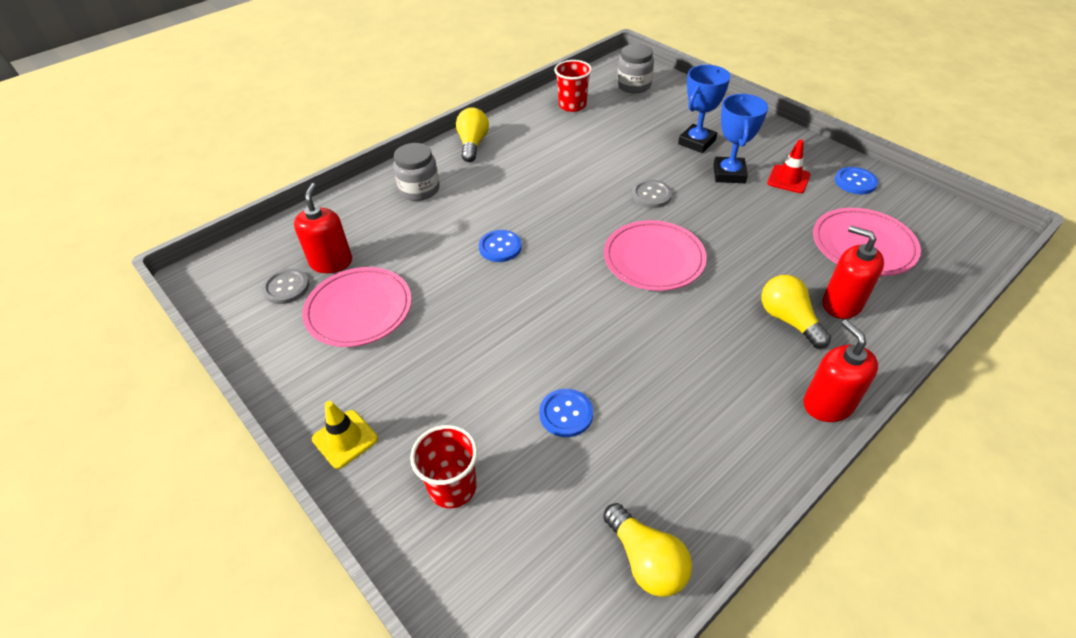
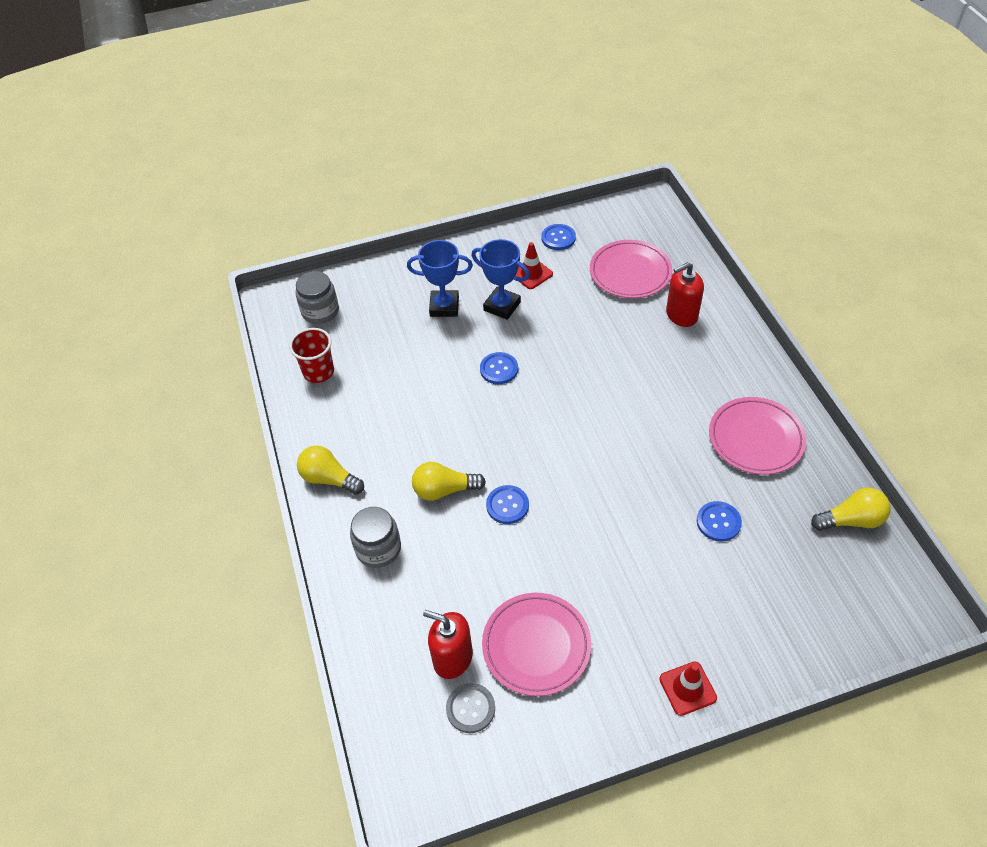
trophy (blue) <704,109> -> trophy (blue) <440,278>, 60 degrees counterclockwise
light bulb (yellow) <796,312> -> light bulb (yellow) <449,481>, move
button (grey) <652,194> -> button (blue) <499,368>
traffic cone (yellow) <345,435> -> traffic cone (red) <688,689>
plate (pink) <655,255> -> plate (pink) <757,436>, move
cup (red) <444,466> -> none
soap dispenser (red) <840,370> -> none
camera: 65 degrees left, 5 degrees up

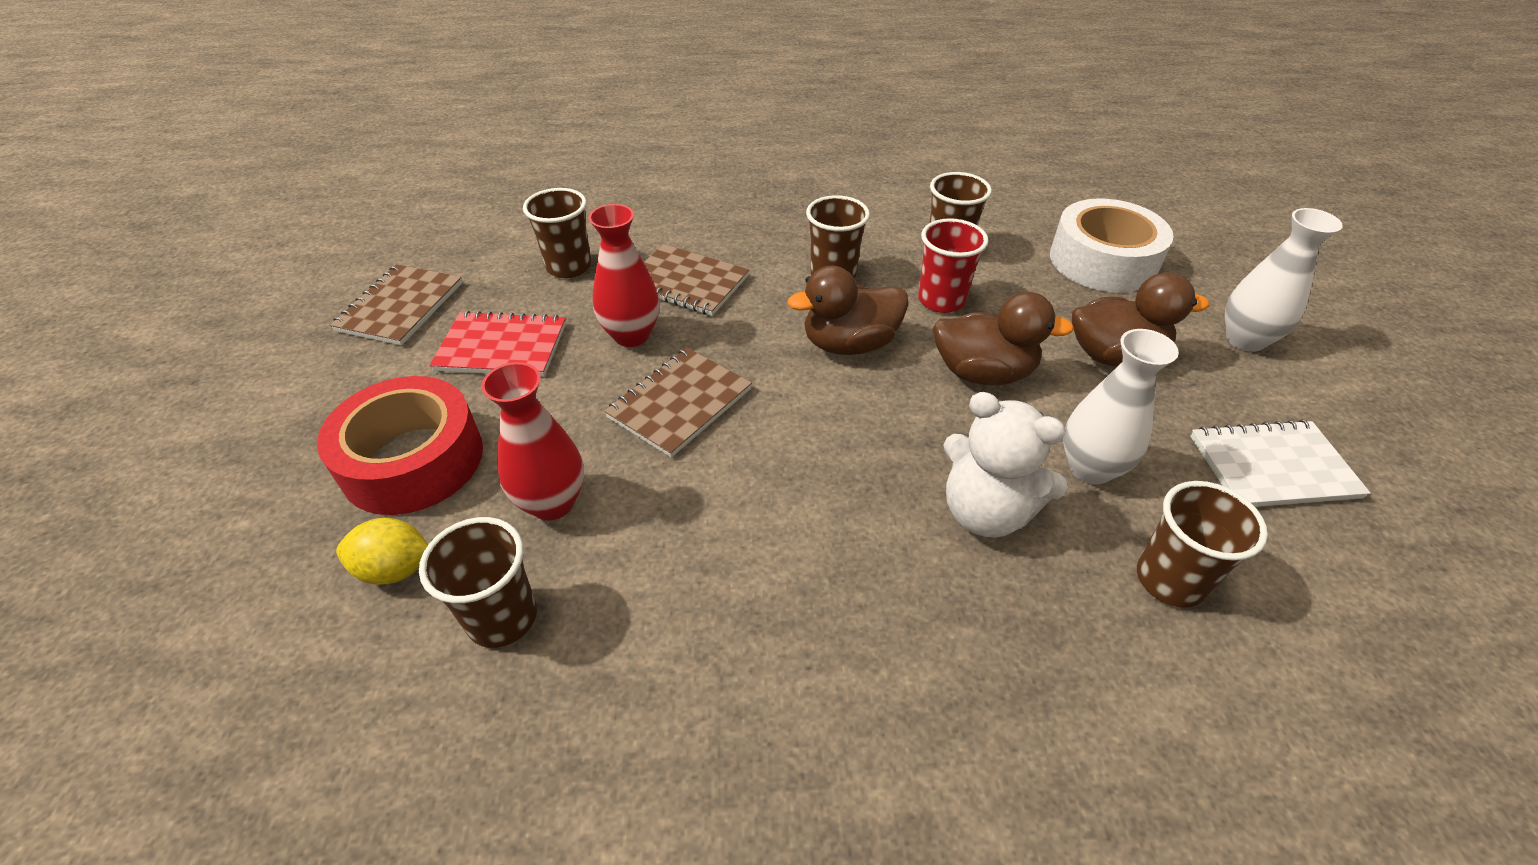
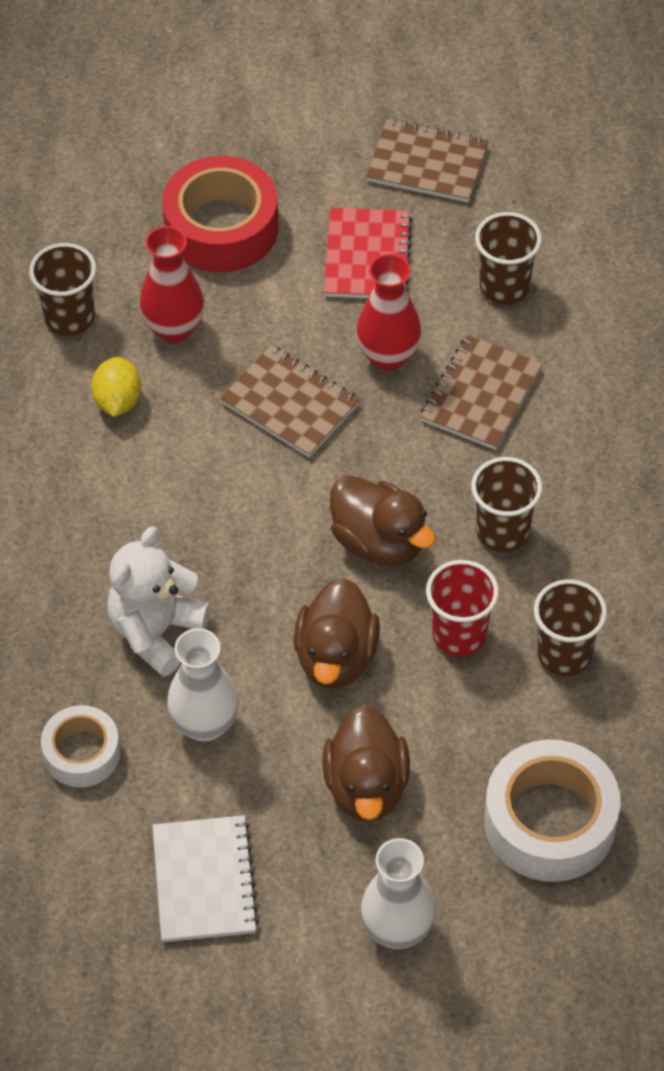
cup (brown) <1202,544> -> tape (white) <81,746>
lemon (yellow) <382,551> -> lemon (yellow) <116,387>, move
duck (brown) <848,310> -> duck (brown) <383,520>, 150 degrees clockwise
camera: 90 degrees right, 10 degrees up

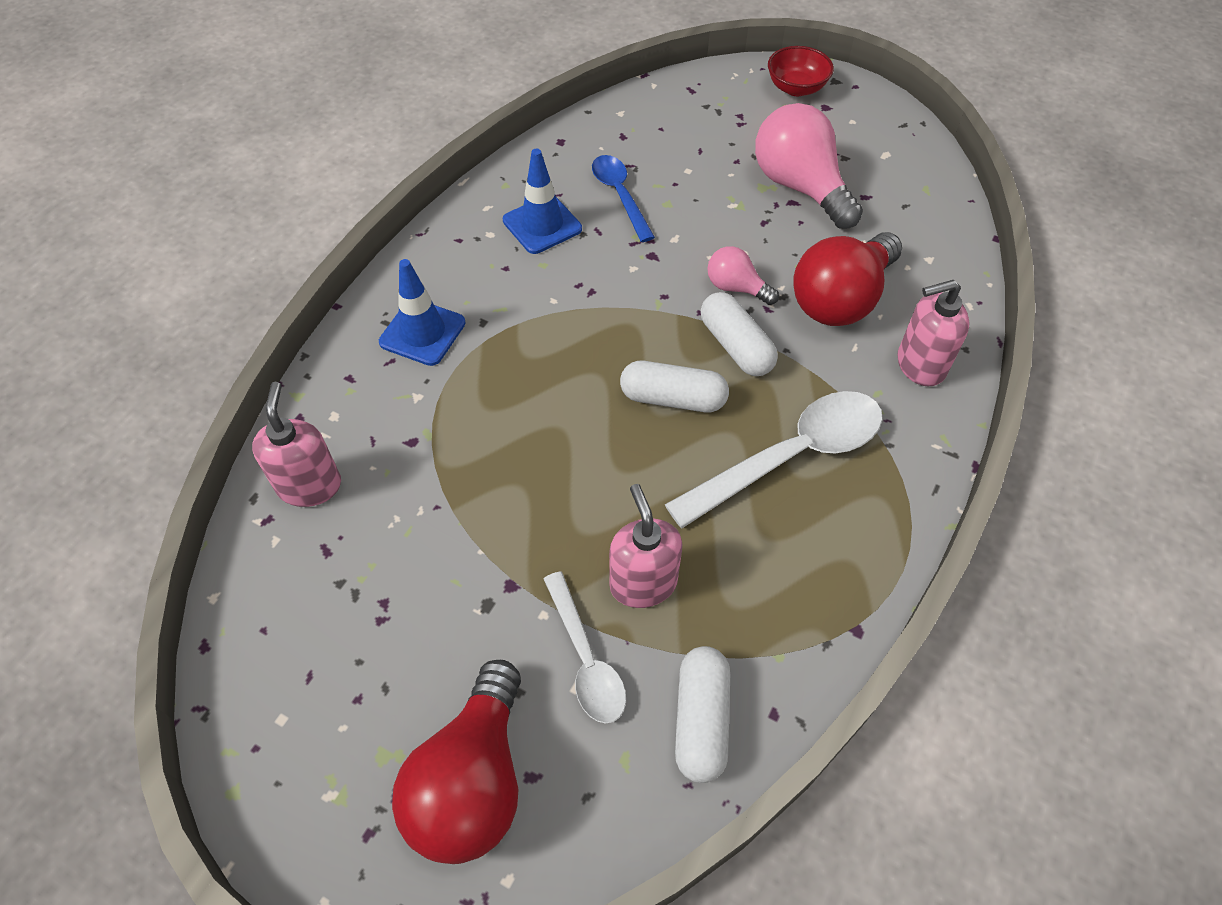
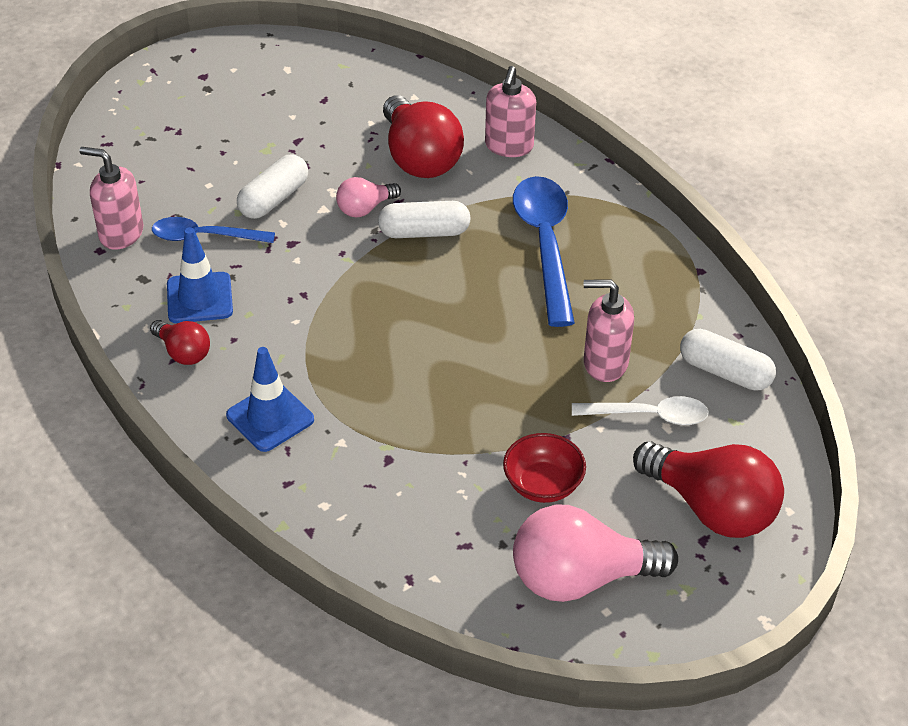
soap dispenser (pink) <296,444> -> soap dispenser (pink) <111,198>, move
none -> light bulb (red) <180,342>
capsule (white) <674,386> -> capsule (white) <272,186>, move
bowl (red) <801,71> -> bowl (red) <544,468>, move
spoon (white) <774,459> -> spoon (blue) <544,251>
light bulb (pink) <809,166> -> light bulb (pink) <595,553>, move
camera: 65 degrees left, 10 degrees down

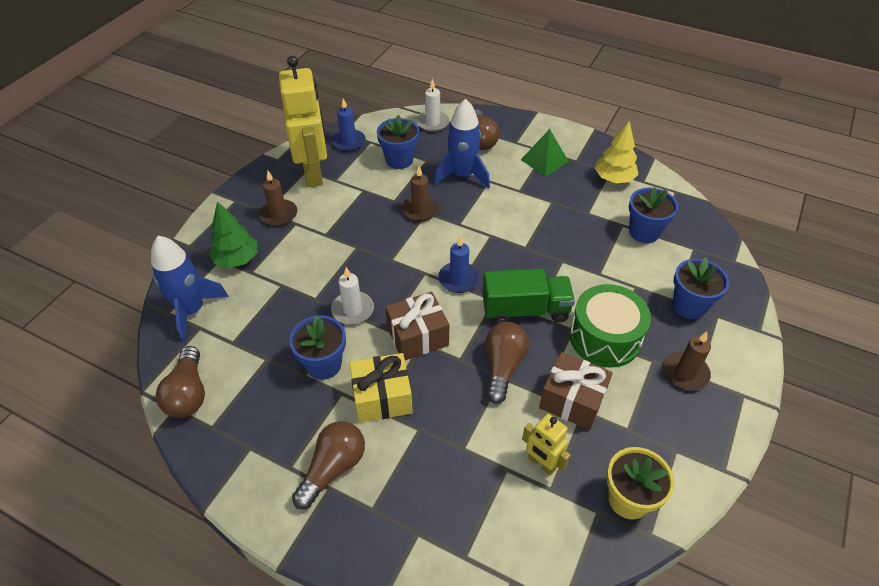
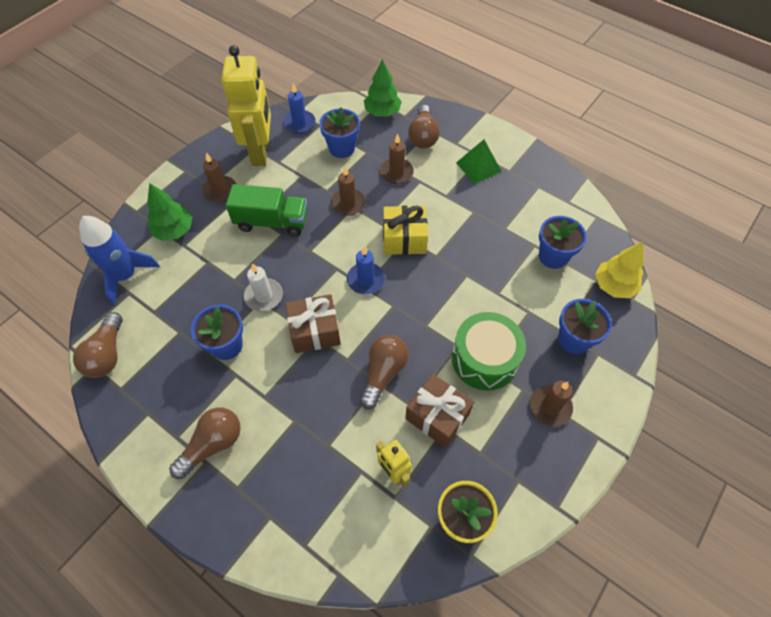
truck (green) <528,297> -> truck (green) <266,210>, move
candle (white) <432,105> -> tree (green) <383,88>
rocket (blue) <461,144> -> candle (brown) <397,159>
gift (yellow) <381,388> -> gift (yellow) <405,230>, move
tree (yellow) <617,152> -> tree (yellow) <619,270>, move
camera: 10 degrees right, 10 degrees up

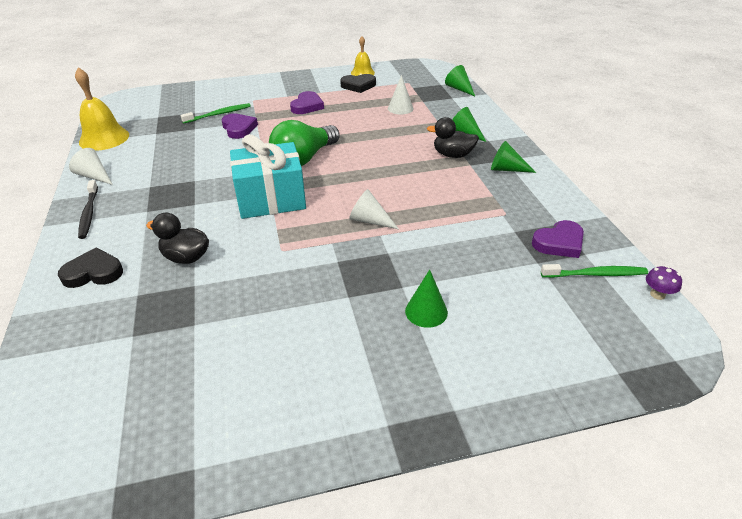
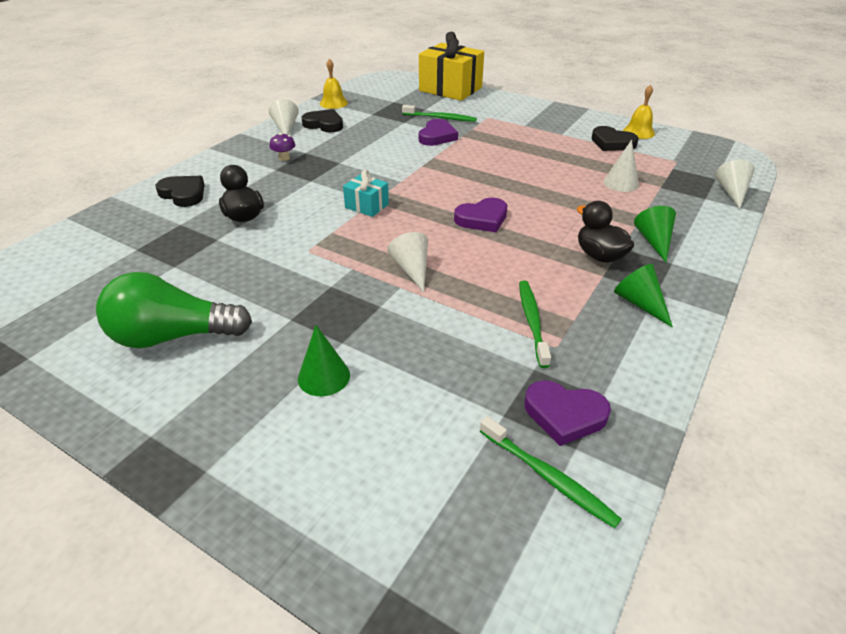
light bulb (green) <304,143> -> light bulb (green) <174,310>, move
mushroom (purple) <664,283> -> mushroom (purple) <282,147>, move
none -> heart (black) <322,120>
bell (yellow) <102,109> -> bell (yellow) <334,84>, x0.61
gift (turquoise) <268,176> -> gift (turquoise) <366,193>, x0.49
none -> gift (yellow) <451,66>
heart (purple) <307,102> -> heart (purple) <481,214>, move
none -> toothbrush (green) <535,324>
cone (green) <460,80> -> cone (white) <735,184>
toothbrush (black) <88,209> -> none
camera: 45 degrees right, 0 degrees up

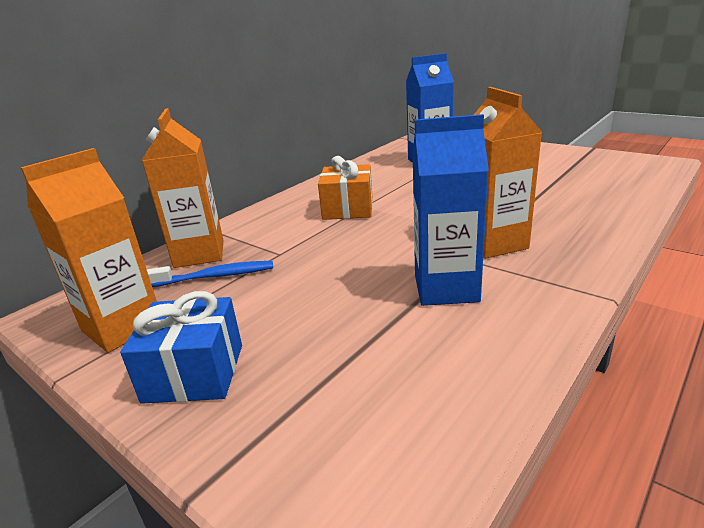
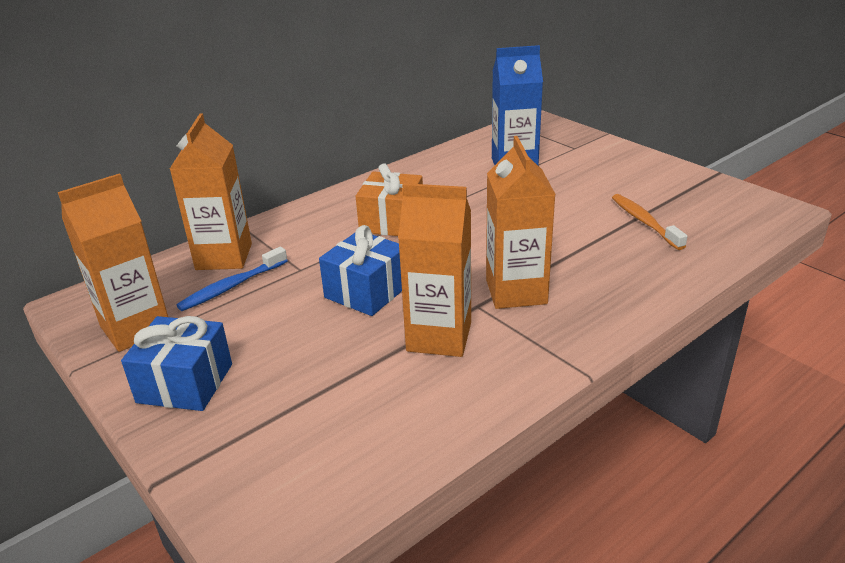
toothbrush (blue) <210,274> -> toothbrush (blue) <232,279>, 135 degrees clockwise
none -> gift (blue) <360,270>
carton (blue) <451,210> -> carton (orange) <434,270>
none -> toothbrush (orange) <650,222>
camera: 10 degrees right, 5 degrees up

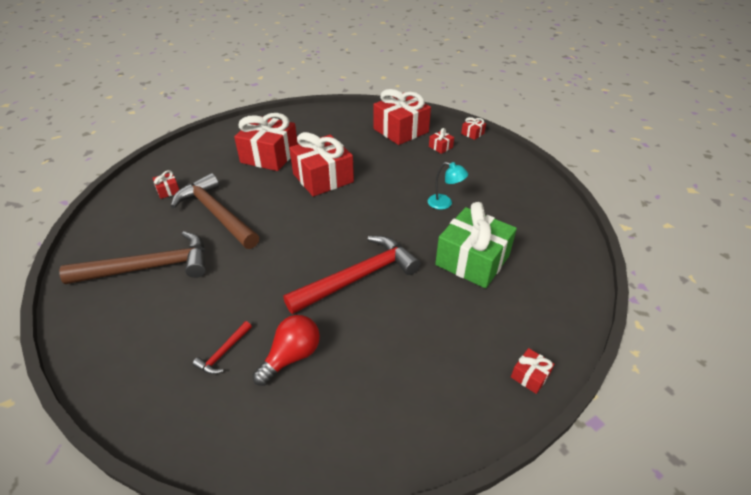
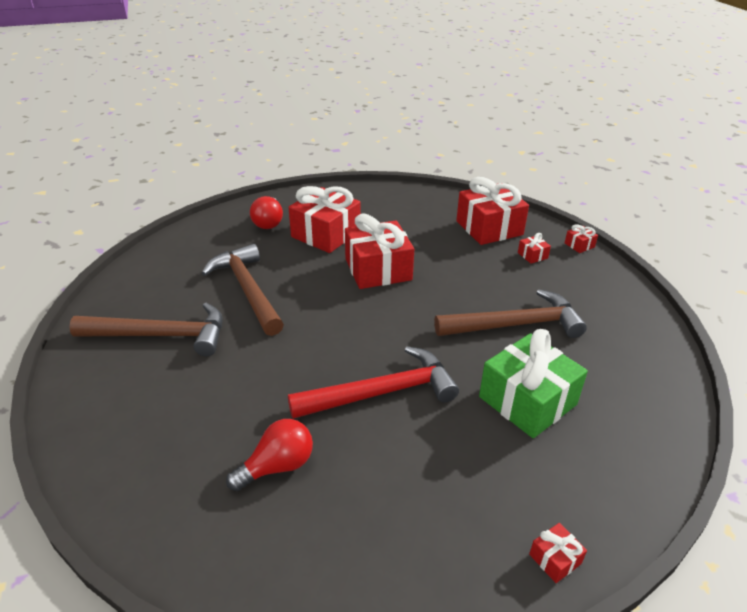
none -> light bulb (red) <266,212>
lamp (turquoise) <448,186> -> hammer (brown) <510,313>
gift (red) <166,184> -> none
hammer (red) <222,347> -> none
camera: 15 degrees right, 5 degrees down

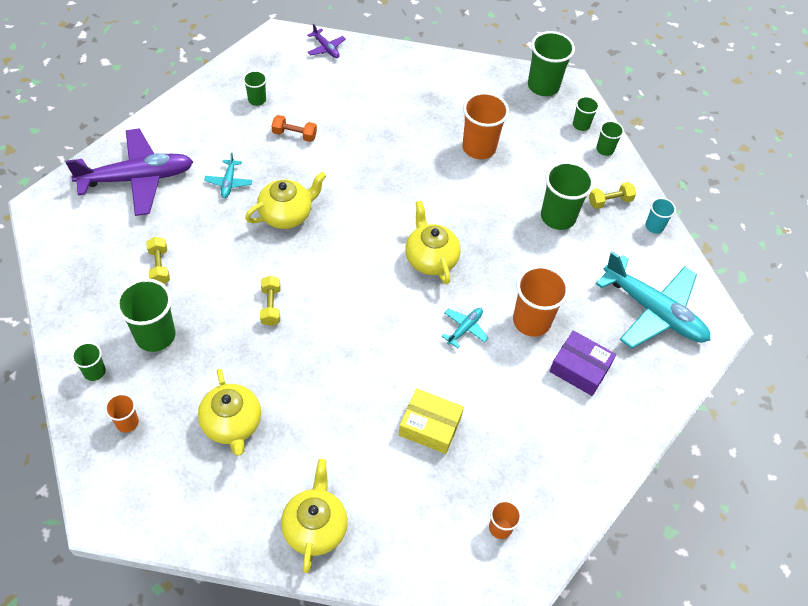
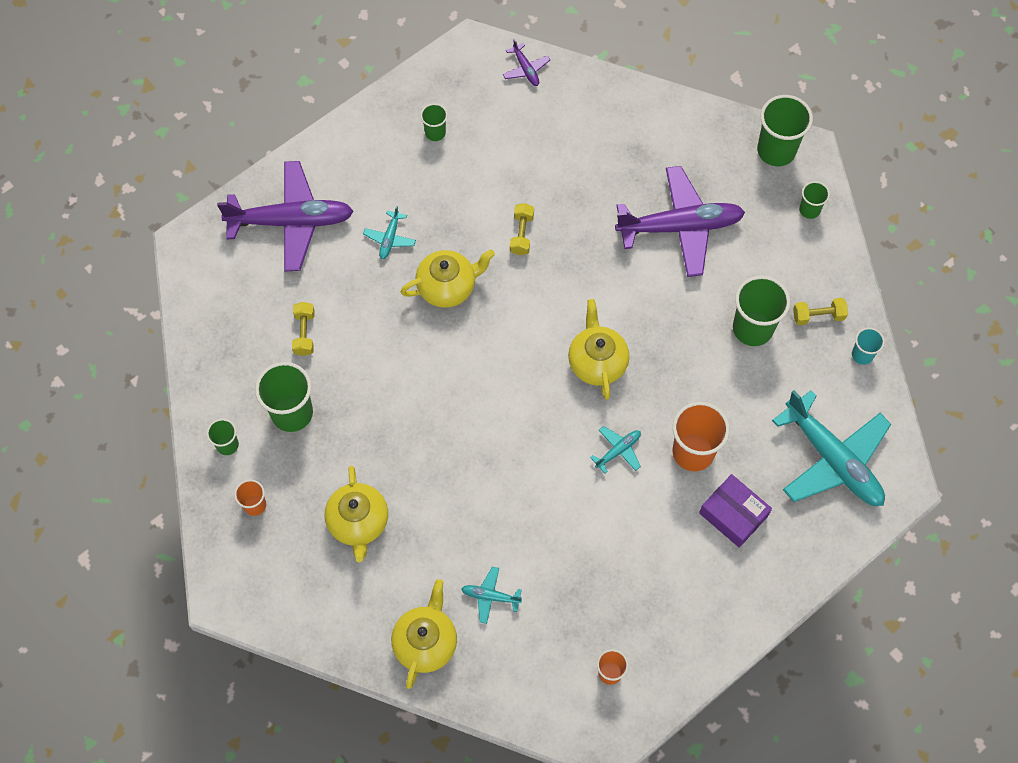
none -> plane (turquoise) <492,595>
dumbbell (yellow) <270,301> -> dumbbell (yellow) <522,229>, move
cup (orange) <485,125> -> plane (purple) <680,221>
dumbbell (orange) <294,128> -> none
box (yellow) <431,421> -> none
cup (green) <610,138> -> none
camera: 15 degrees right, 10 degrees up

